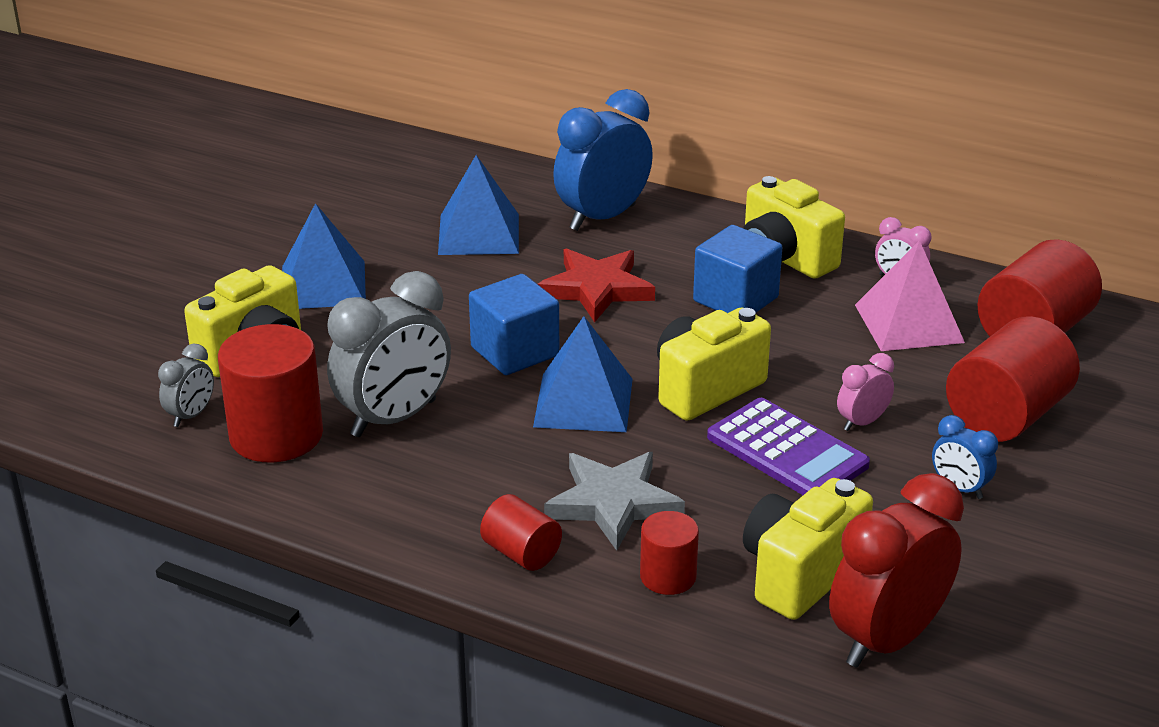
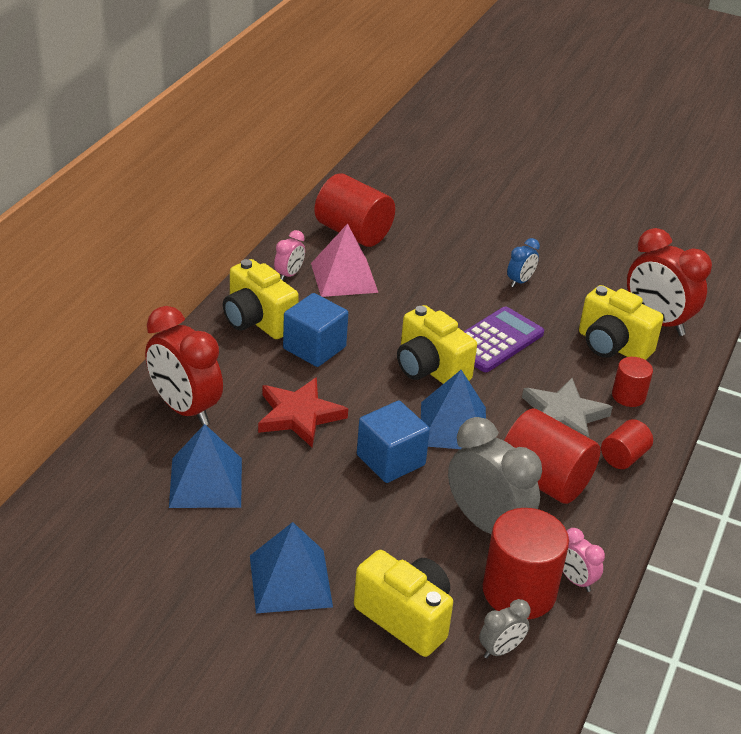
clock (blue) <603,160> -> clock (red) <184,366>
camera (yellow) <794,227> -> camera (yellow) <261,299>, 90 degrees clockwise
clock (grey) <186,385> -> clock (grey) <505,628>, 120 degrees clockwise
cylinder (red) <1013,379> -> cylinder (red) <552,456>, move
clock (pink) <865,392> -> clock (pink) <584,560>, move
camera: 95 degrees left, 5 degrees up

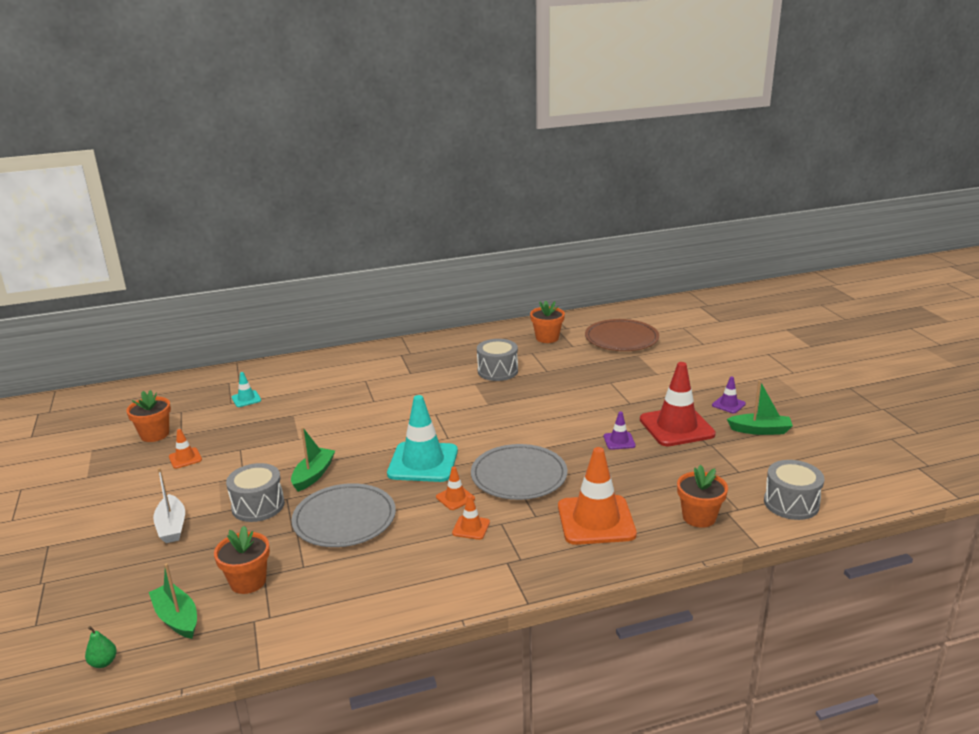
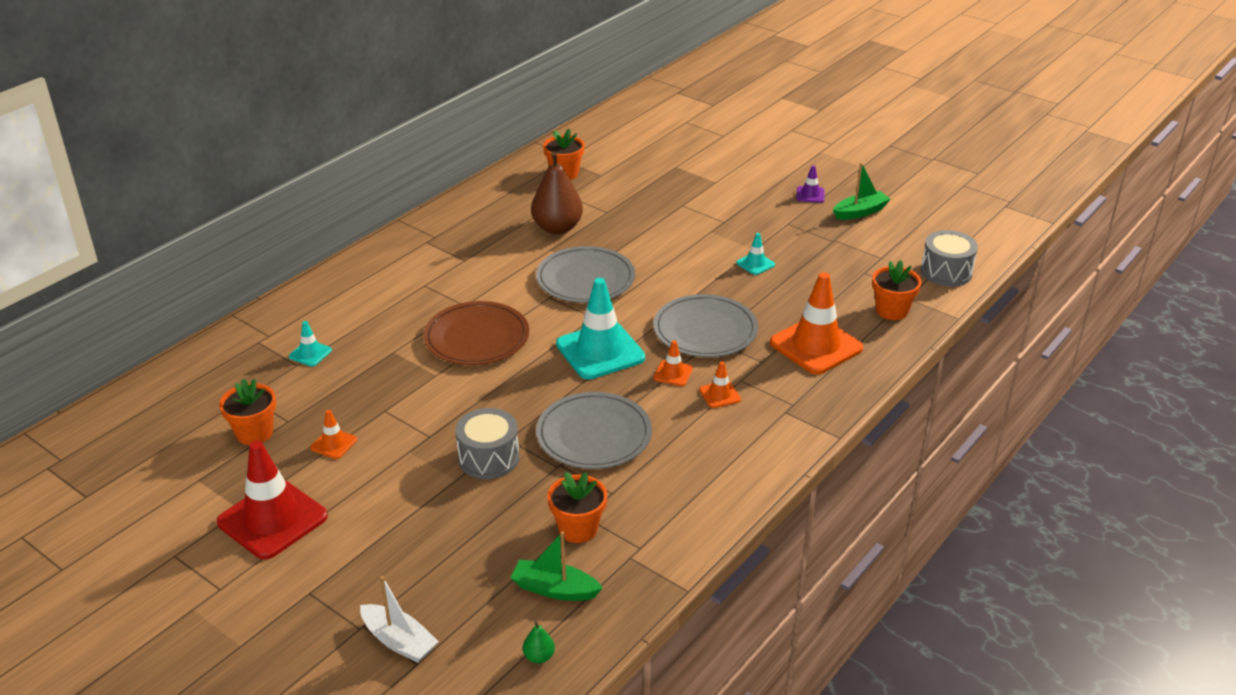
traffic cone (red) <678,404> -> traffic cone (red) <272,500>, move
boat (white) <169,505> -> boat (white) <399,619>, move
plate (brown) <622,335> -> plate (brown) <476,333>, move
drum (grey) <497,360> -> pear (brown) <557,193>
none -> plate (grey) <585,274>
traffic cone (purple) <620,431> -> traffic cone (turquoise) <755,254>
boat (green) <313,459> -> none
camera: 35 degrees left, 10 degrees up

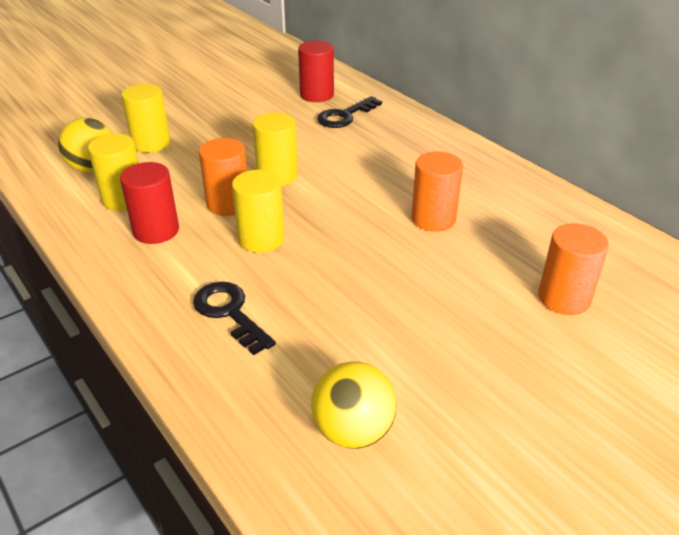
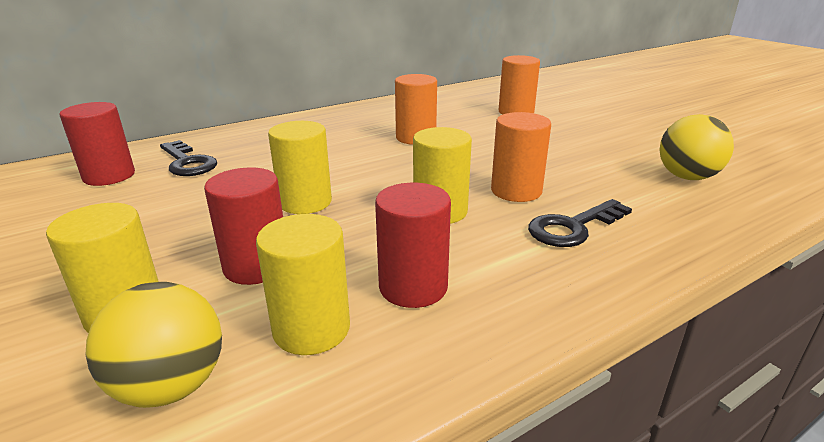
none -> cylinder (red) <243,226>
cylinder (orange) <223,177> -> cylinder (orange) <521,157>, move
camera: 85 degrees left, 10 degrees down

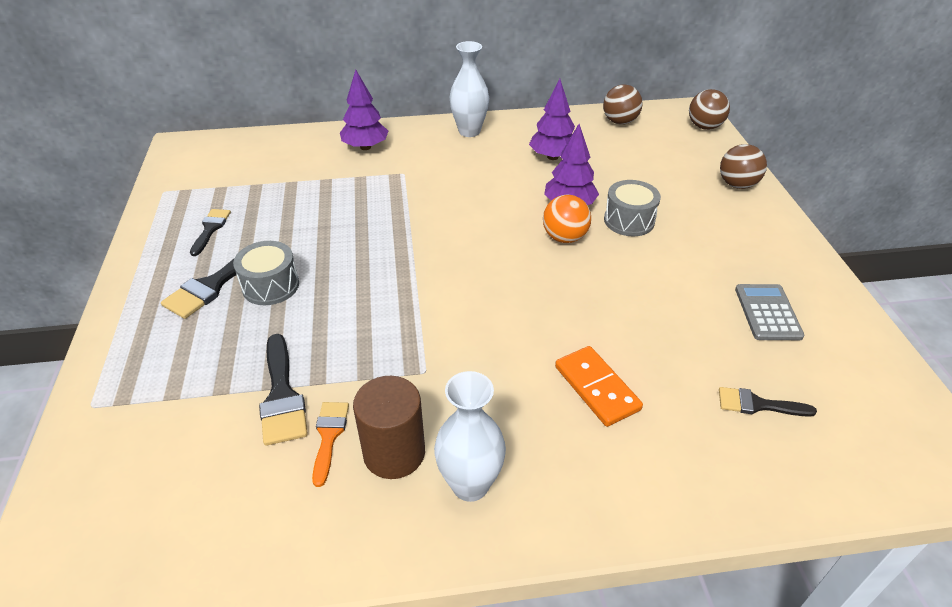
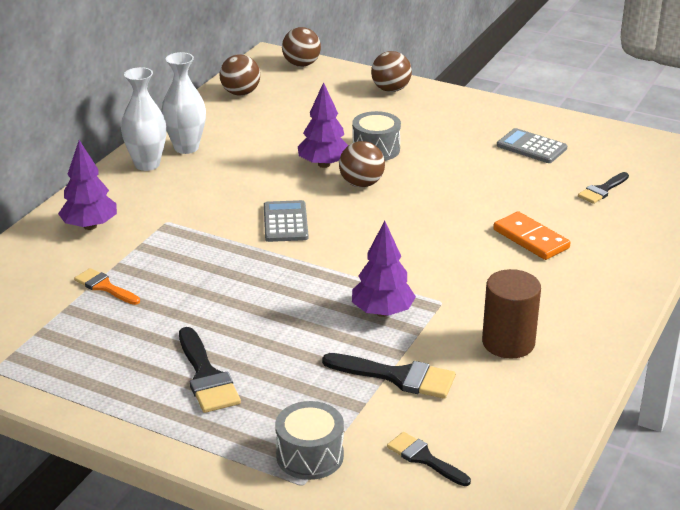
brush (orange) <330,444> -> brush (orange) <107,286>, move
vase (white) <470,436> -> vase (white) <183,103>, move
none -> calculator (grey) <286,221>
drum (grey) <266,273> -> drum (grey) <309,440>, move
ball (orange) <567,219> -> ball (brown) <362,164>
tree (purple) <552,119> -> tree (purple) <384,269>, move
brush (black) <210,232> -> brush (black) <429,459>, move
domino (orange) <599,386> -> domino (orange) <532,235>, 45 degrees clockwise
camera: 55 degrees left, 10 degrees down

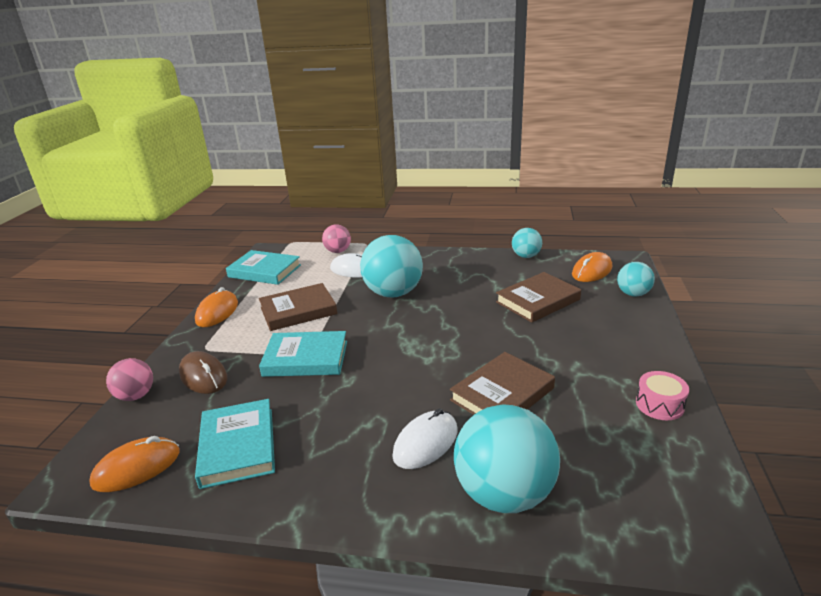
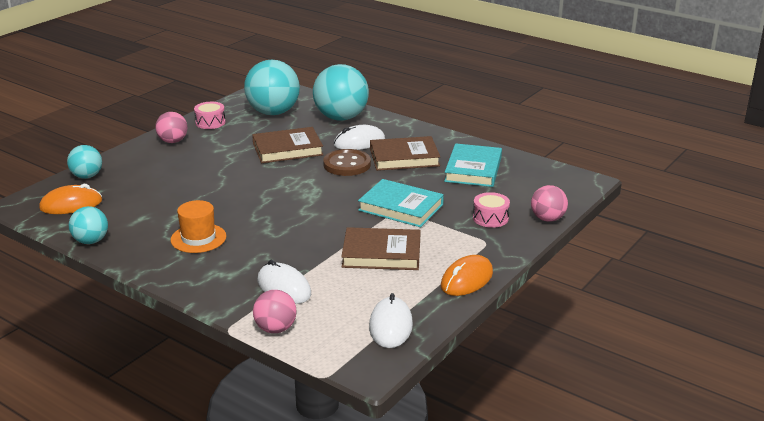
none -> ball (pink) <171,127>
none -> hat (orange) <198,226>
ball (turquoise) <391,266> -> ball (turquoise) <272,87>, move
none -> button (brown) <347,162>
book (turquoise) <263,267> -> mouse (white) <391,320>
book (brown) <538,297> -> book (brown) <405,153>, move
mouse (brown) <203,372> -> drum (pink) <491,210>
mouse (orange) <134,464> -> none
camera: 155 degrees left, 0 degrees up

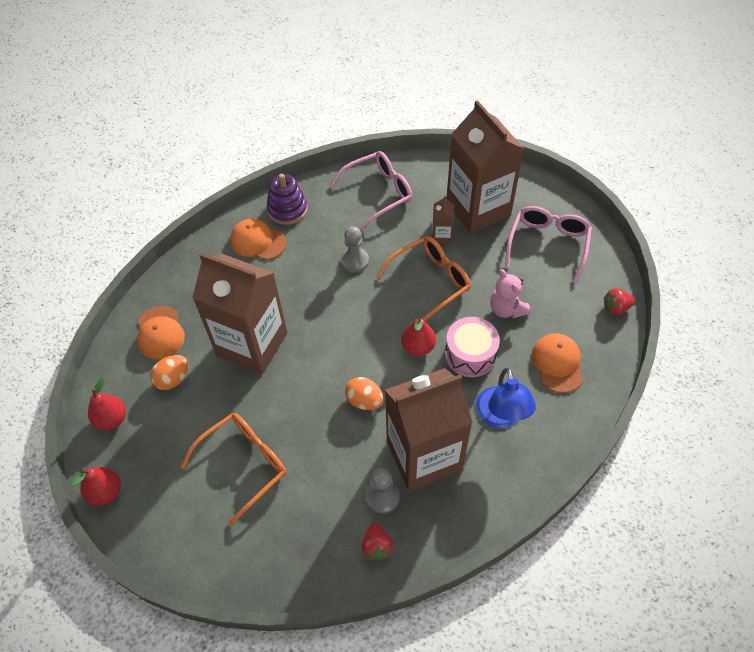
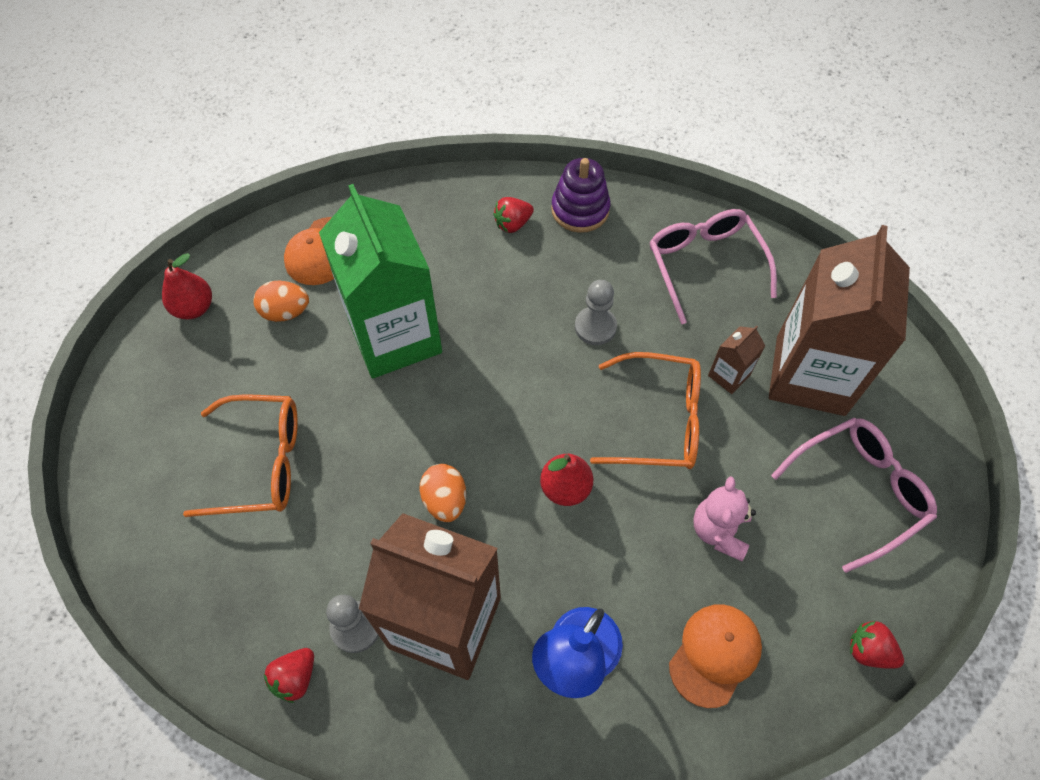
carton (brown) <240,313> -> carton (green) <380,281>
cap (orange) <258,239> -> strawberry (red) <513,215>
glasses (pink) <371,190> -> glasses (pink) <713,266>, 120 degrees counterclockwise
pear (red) <95,486> -> none
drum (pink) <472,347> -> none
camera: 40 degrees right, 5 degrees up

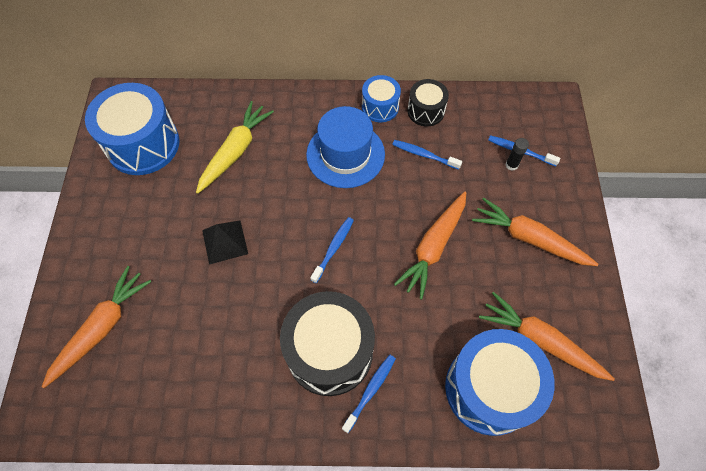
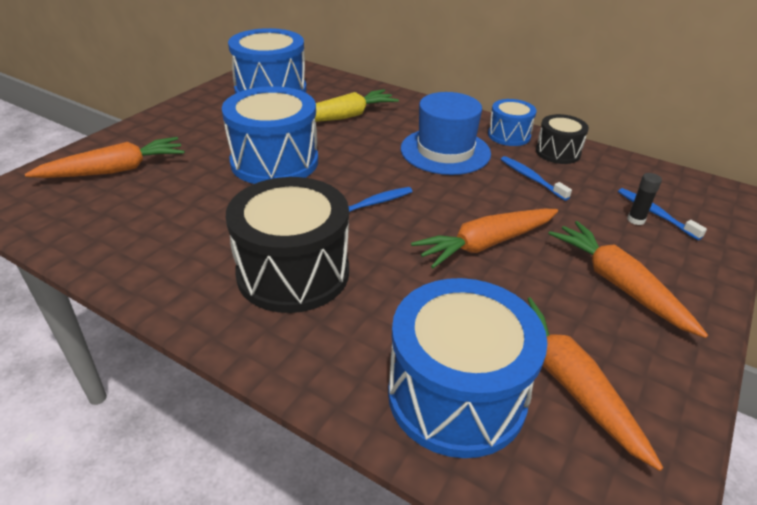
pyramid (black) <225,242> -> drum (blue) <270,135>
toothbrush (blue) <369,394> -> none
camera: 30 degrees right, 25 degrees down

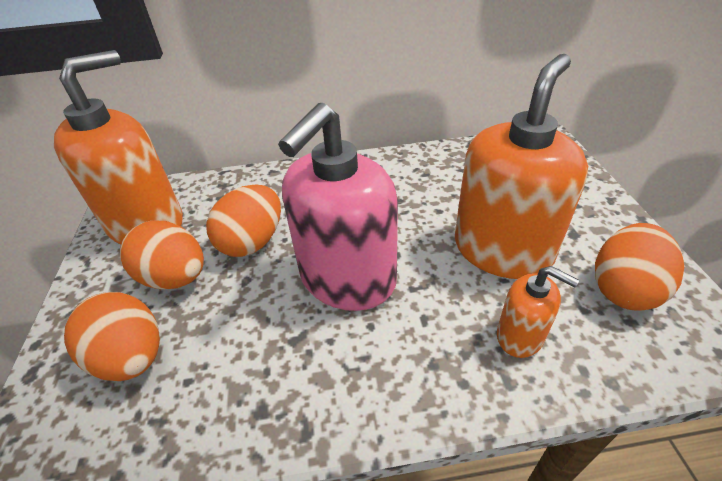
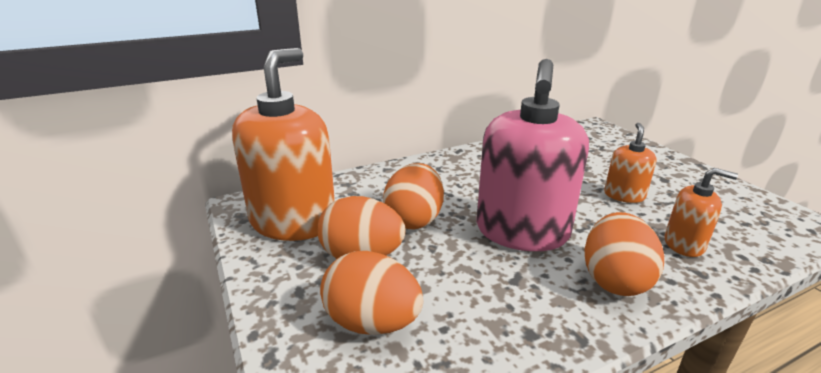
egg (orange) <639,267> -> egg (orange) <624,254>, move
soap dispenser (orange) <521,166> -> soap dispenser (orange) <630,163>, x0.48
camera: 20 degrees left, 15 degrees down

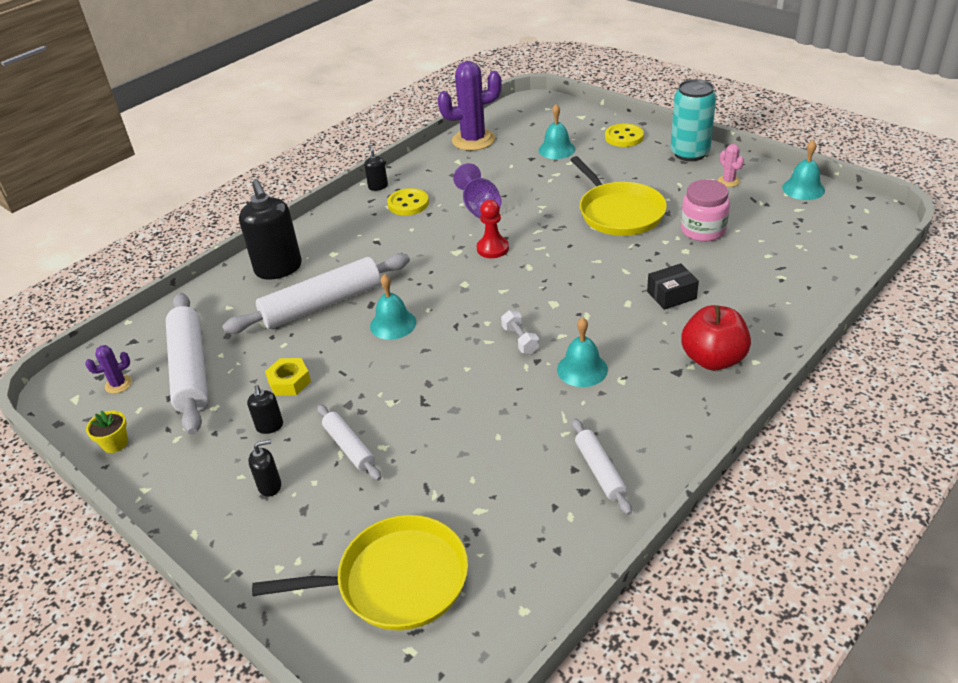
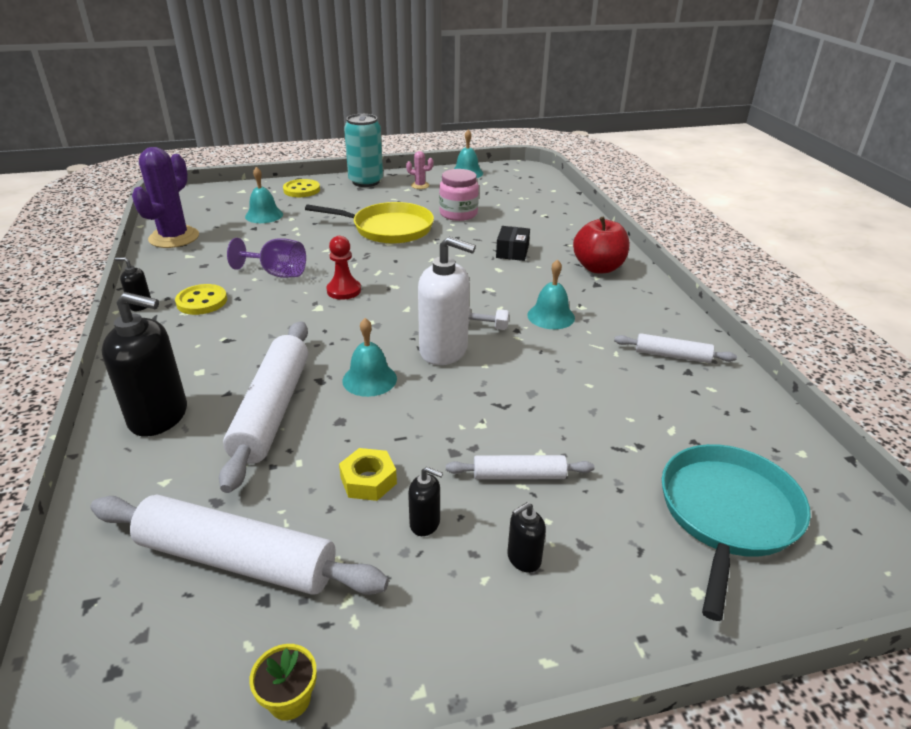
none -> soap dispenser (white) <447,301>
soap dispenser (black) <264,468> -> soap dispenser (black) <526,537>, 135 degrees counterclockwise
pan (yellow) <360,573> -> pan (turquoise) <736,532>
cactus (purple) <108,369> -> none
camera: 60 degrees left, 5 degrees down

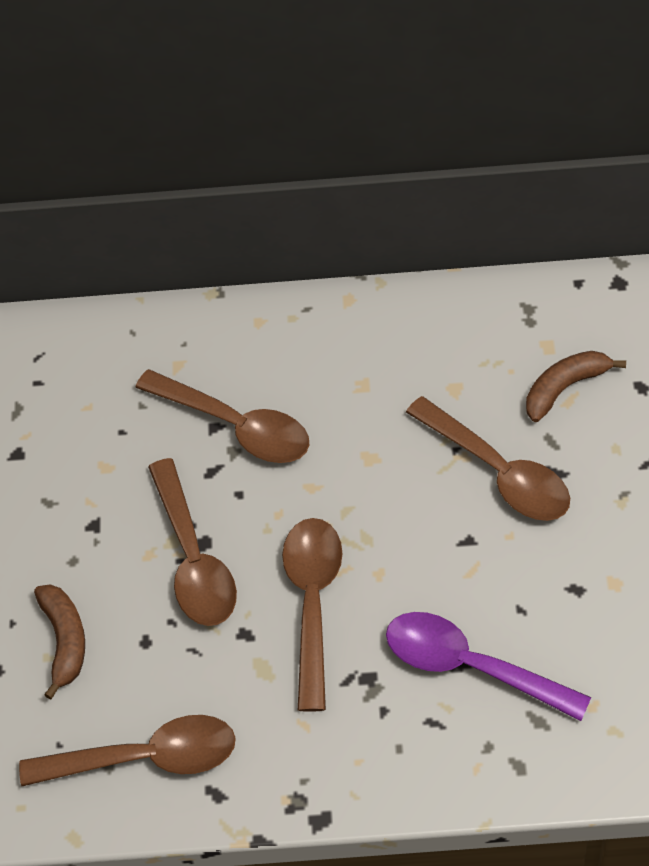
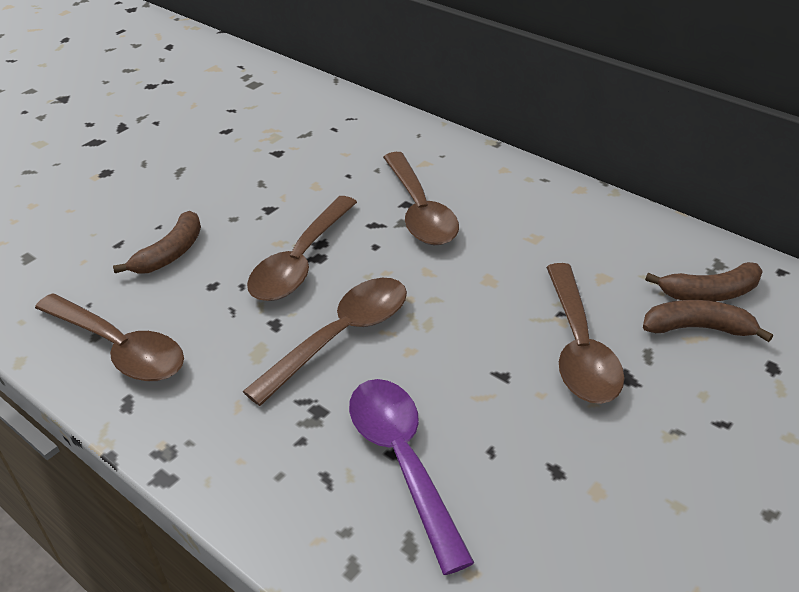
none -> banana (brown) <704,282>
camera: 40 degrees right, 15 degrees down

